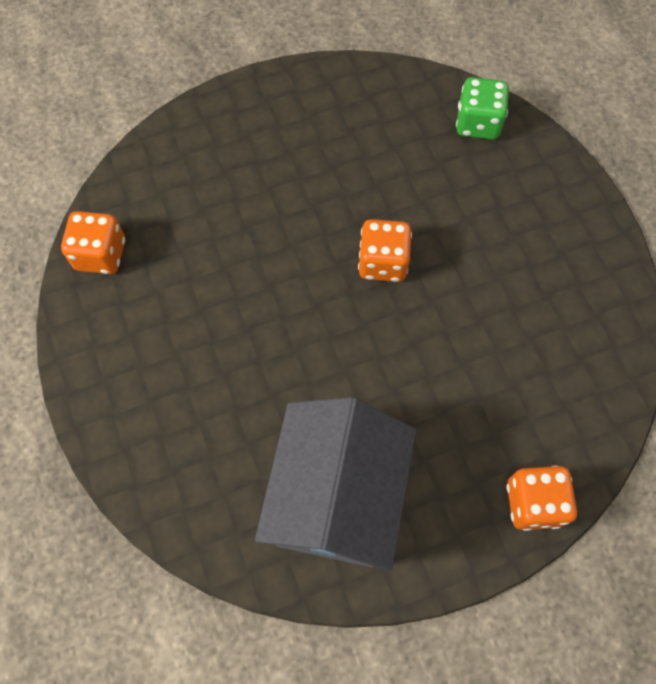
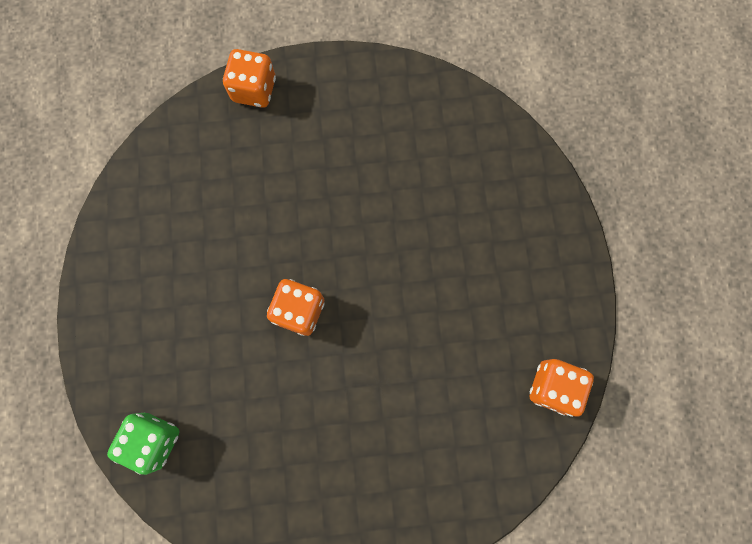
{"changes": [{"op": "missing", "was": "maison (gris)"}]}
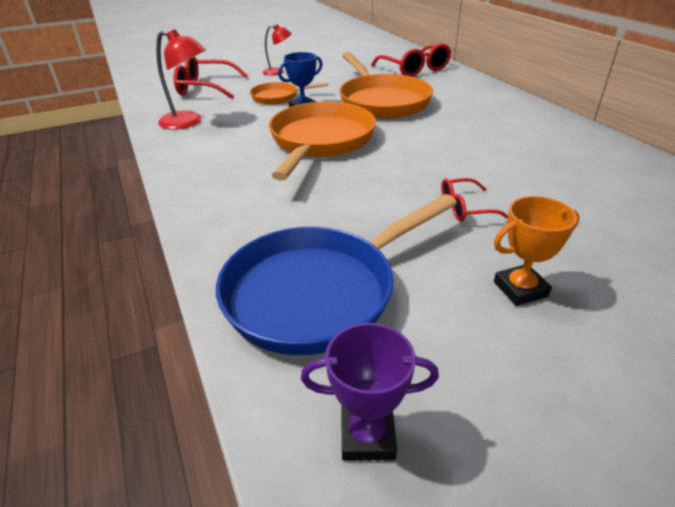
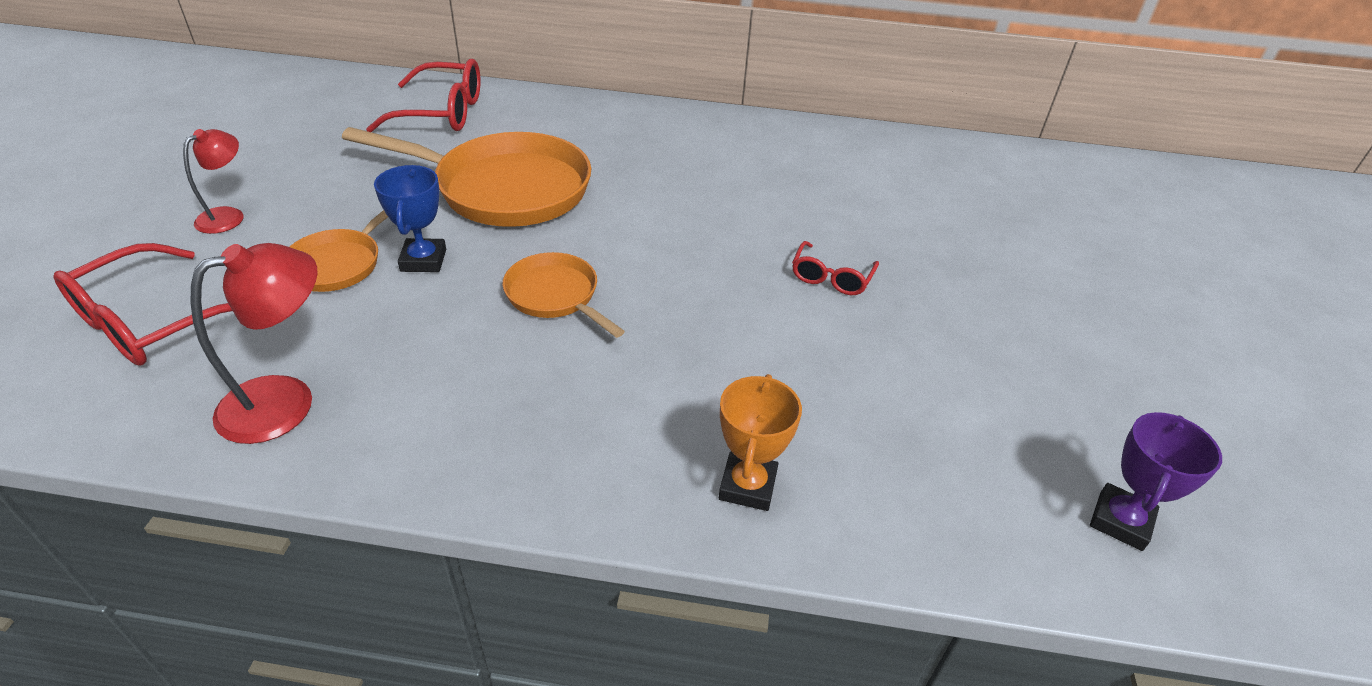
{"changes": [{"op": "missing", "was": "poêle (bleu)"}, {"op": "relocated", "was": "trophée (orange)"}, {"op": "size", "was": "poêle (orange) (no. 2 from left in the first image)", "ratio": 0.53}]}
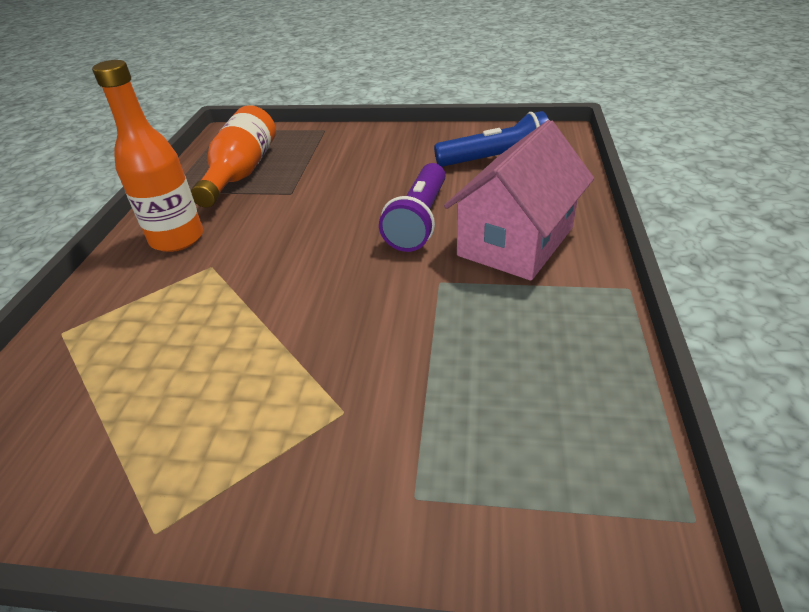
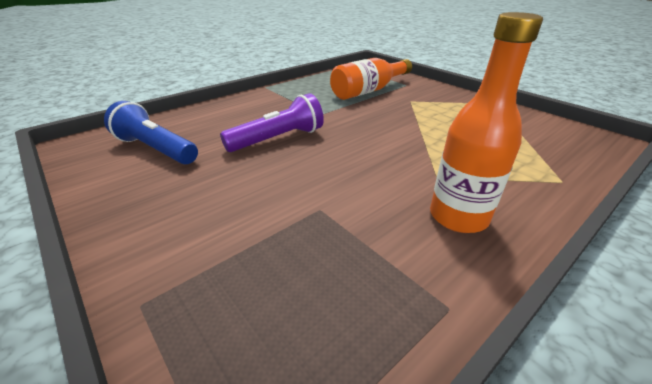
{"changes": [{"op": "missing", "was": "maison (rose)"}, {"op": "relocated", "was": "bouteille (orange) (no. 2 from left in the first image)", "now": "bouteille (orange) (no. 1 from left)"}]}
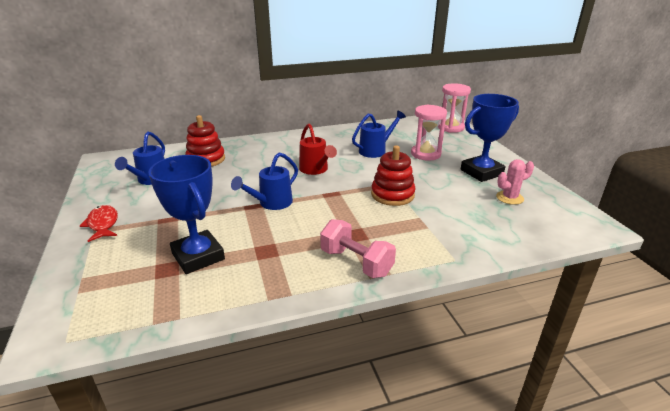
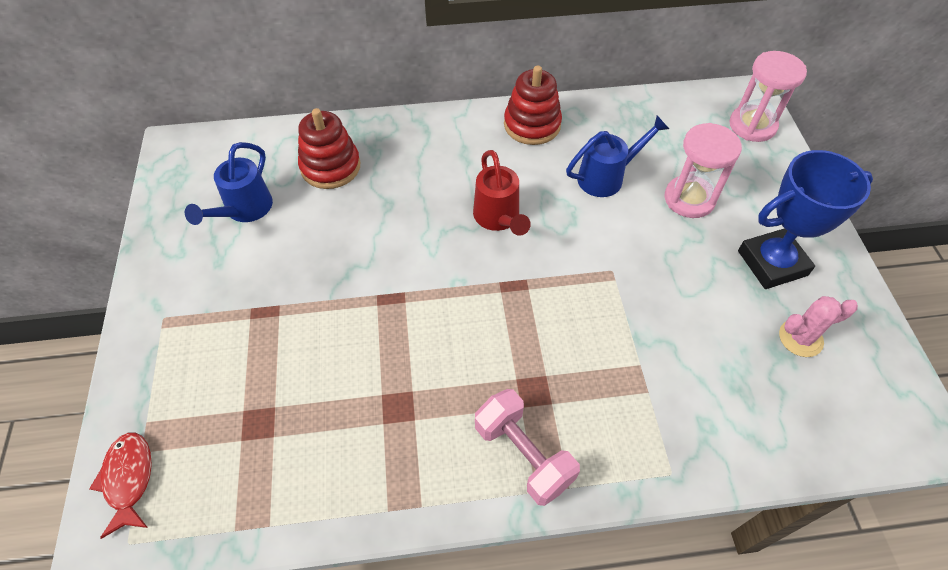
{"changes": [{"op": "missing", "was": "trophée (bleu) (no. 1 from left)"}, {"op": "missing", "was": "arrosoir (bleu) (no. 2 from left)"}, {"op": "relocated", "was": "poisson (rouge)"}, {"op": "relocated", "was": "jouet à empiler (rouge) (no. 2 from left)"}]}
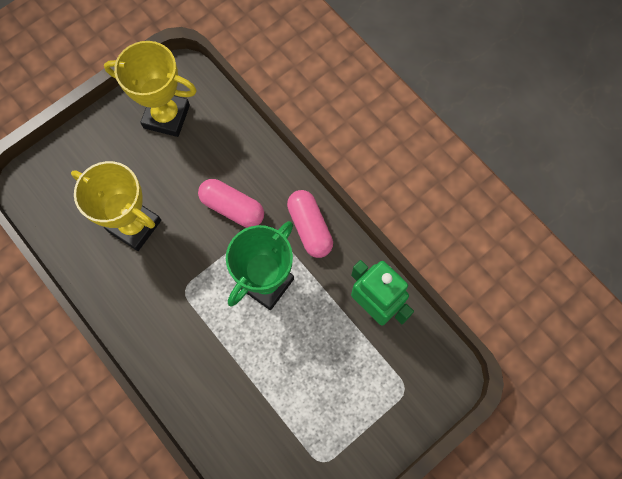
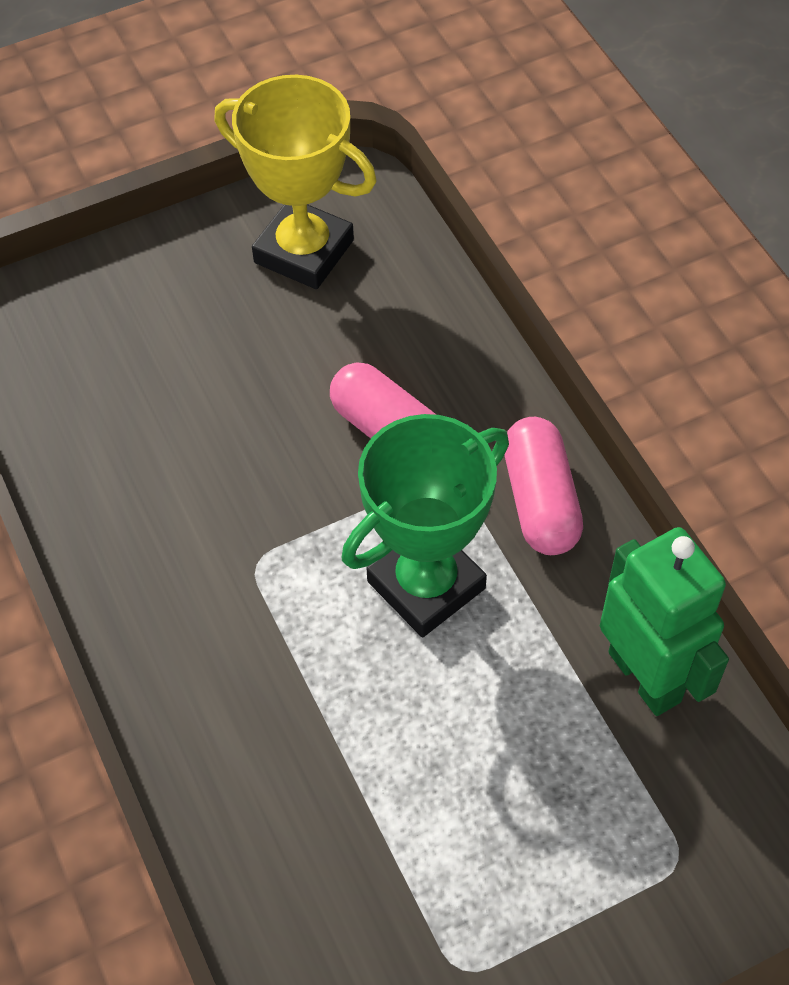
{"changes": [{"op": "missing", "was": "trophée (jaune) (no. 1 from left)"}]}
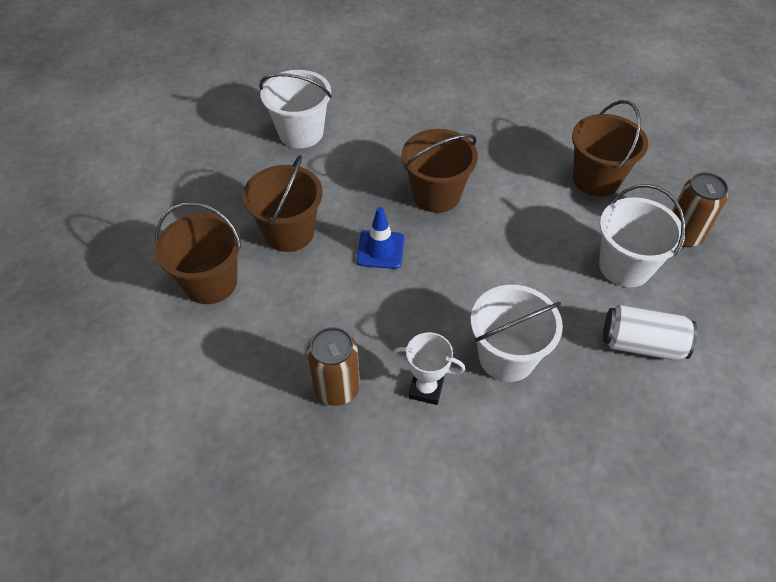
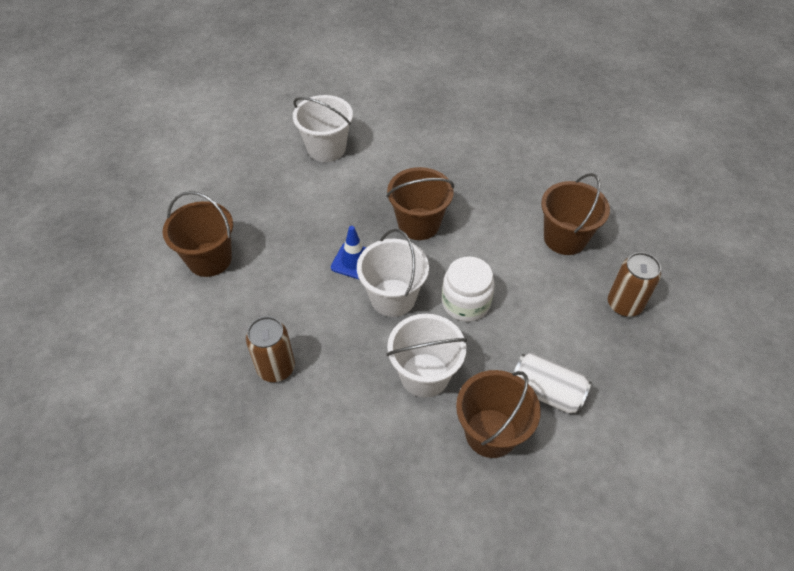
{"changes": [{"op": "missing", "was": "trophée (blanc)"}, {"op": "appeared", "now": "bocal (blanc)"}, {"op": "relocated", "was": "seau (marron) (no. 2 from left in the first image)", "now": "seau (marron) (no. 3 from left)"}, {"op": "relocated", "was": "seau (blanc) (no. 3 from left in the first image)", "now": "seau (blanc) (no. 2 from left)"}]}
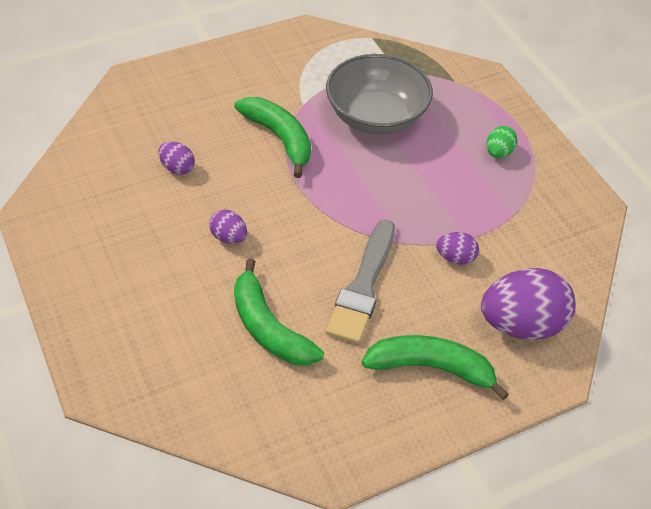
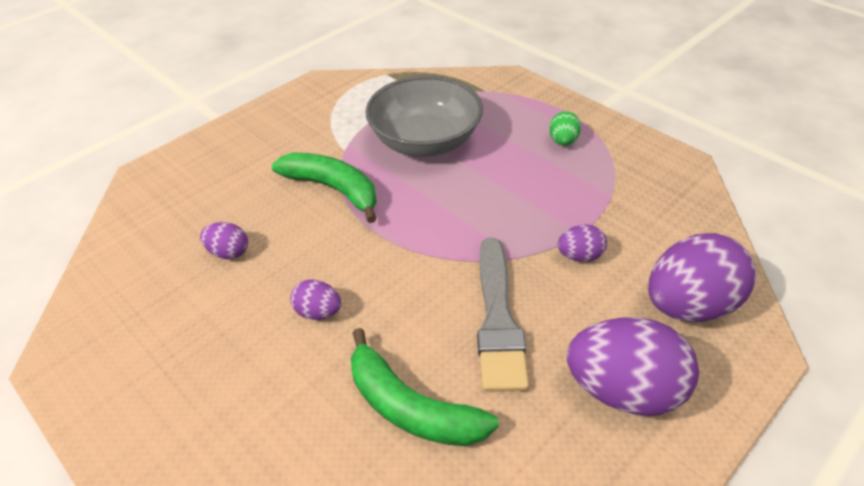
{"changes": [{"op": "exchanged", "was": "banane (vert) (no. 3 from left)", "now": "œuf (violet) (no. 4 from left)"}]}
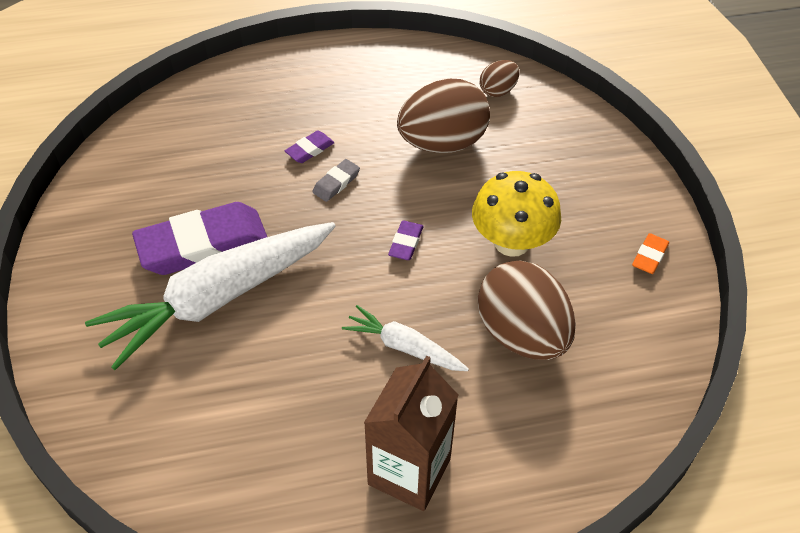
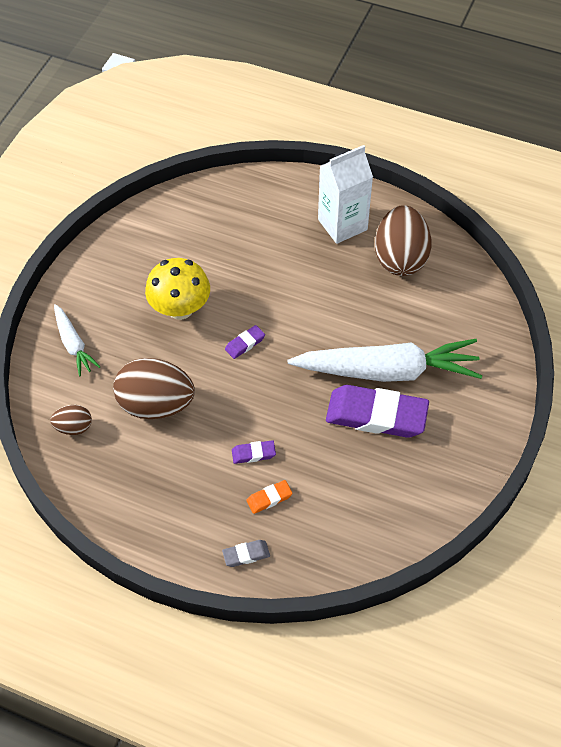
{"changes": [{"op": "relocated", "was": "gomme (gris)"}, {"op": "relocated", "was": "carotte (blanc) (no. 2 from left in the first image)", "now": "carotte (blanc) (no. 1 from left)"}, {"op": "relocated", "was": "œuf (marron) (no. 3 from left)"}, {"op": "relocated", "was": "gomme (orange)"}, {"op": "colour", "was": "brique de lait (marron)", "now": "brique de lait (blanc)"}]}
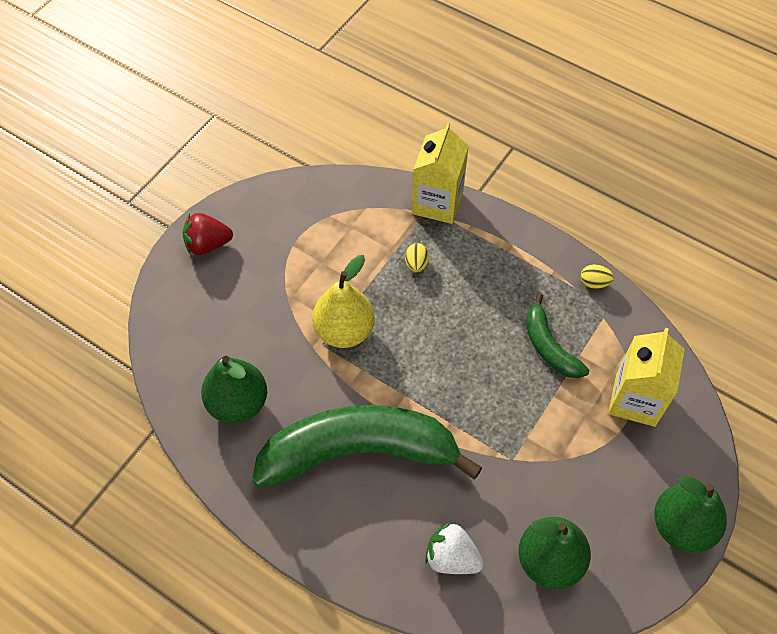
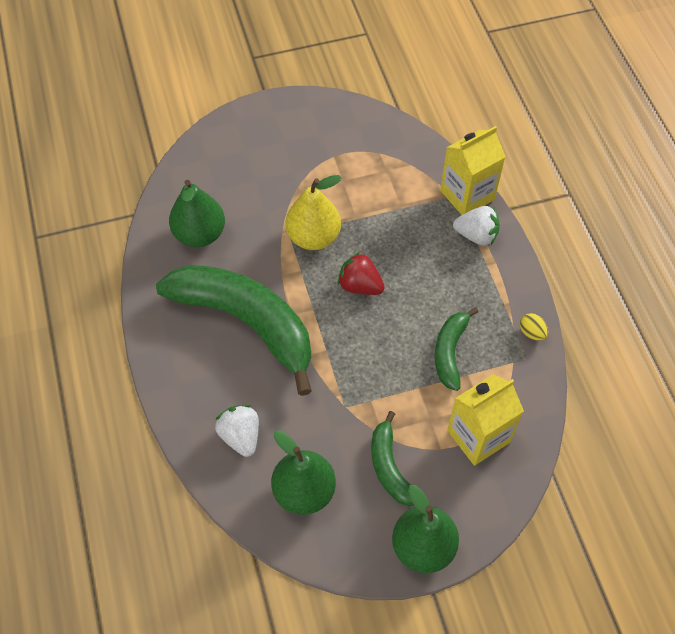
{"changes": [{"op": "missing", "was": "œuf (jaune) (no. 1 from left)"}, {"op": "appeared", "now": "banane (vert) (no. 2 from left)"}, {"op": "appeared", "now": "fraise (blanc) (no. 2 from left)"}, {"op": "relocated", "was": "fraise (rouge)"}]}
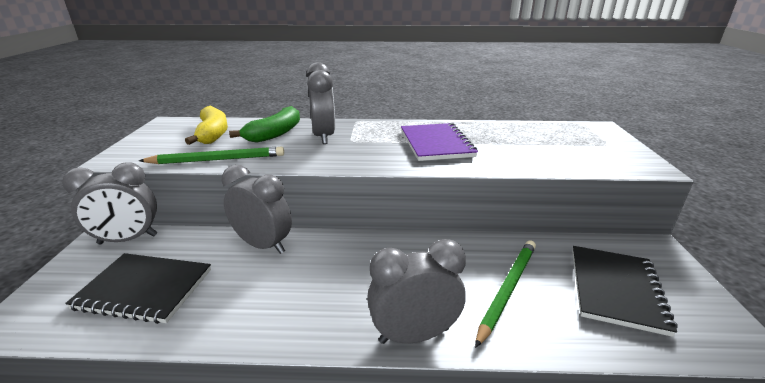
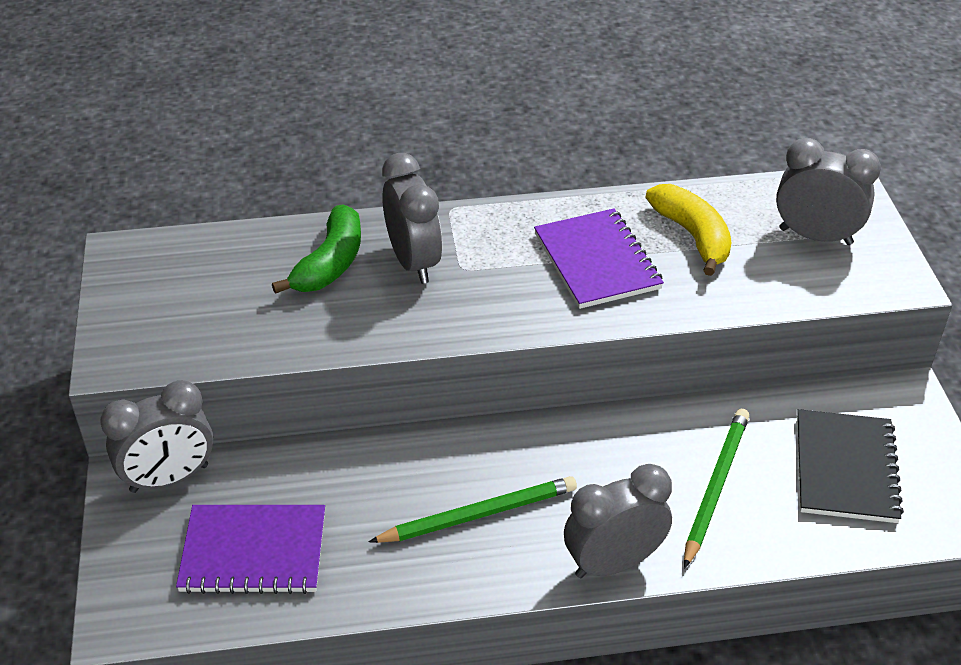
{"changes": [{"op": "relocated", "was": "crayon (vert) (no. 1 from left)"}, {"op": "relocated", "was": "banane (jaune)"}, {"op": "relocated", "was": "réveil (gris) (no. 2 from left in the first image)", "now": "réveil (gris) (no. 4 from left)"}, {"op": "colour", "was": "carnet (noir) (no. 1 from left)", "now": "carnet (violet) (no. 1 from left)"}]}
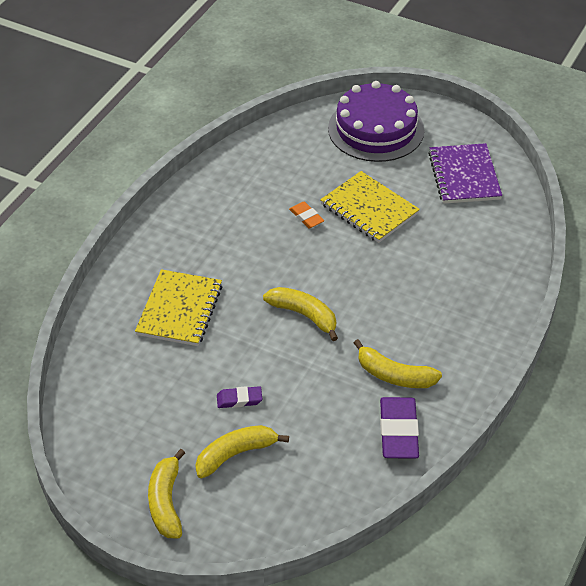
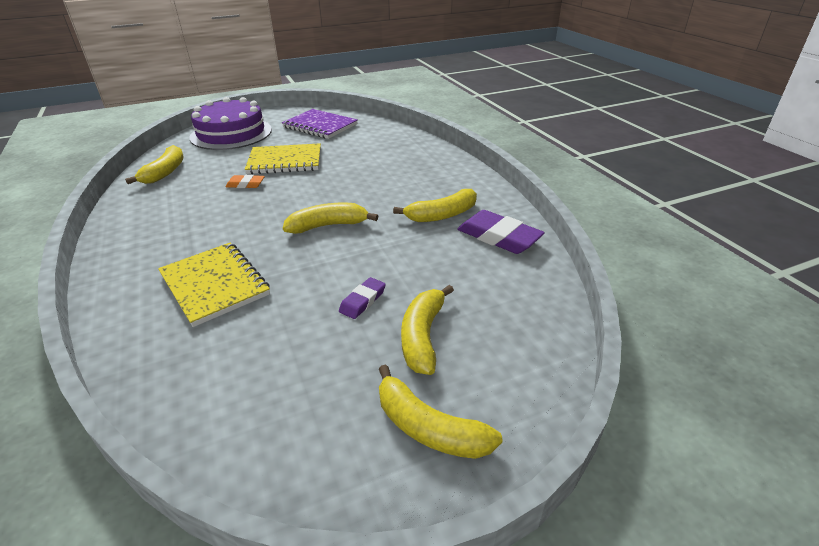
{"changes": [{"op": "appeared", "now": "banane (jaune) (no. 1 from left)"}]}
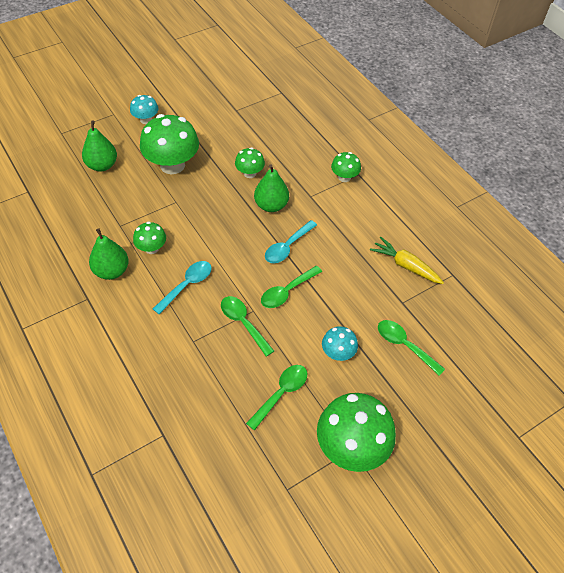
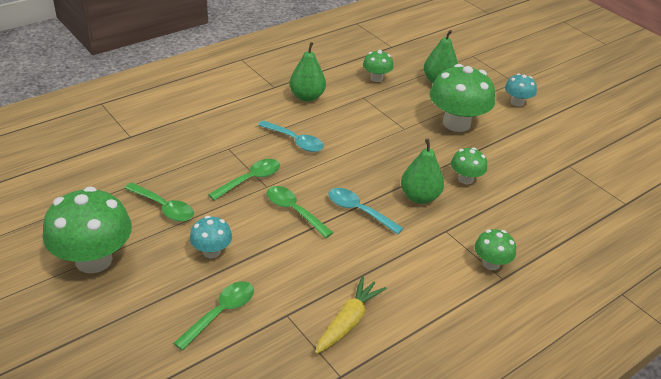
{"changes": [{"op": "relocated", "was": "champignon (vert) (no. 1 from left in the first image)", "now": "champignon (vert) (no. 2 from left)"}]}
